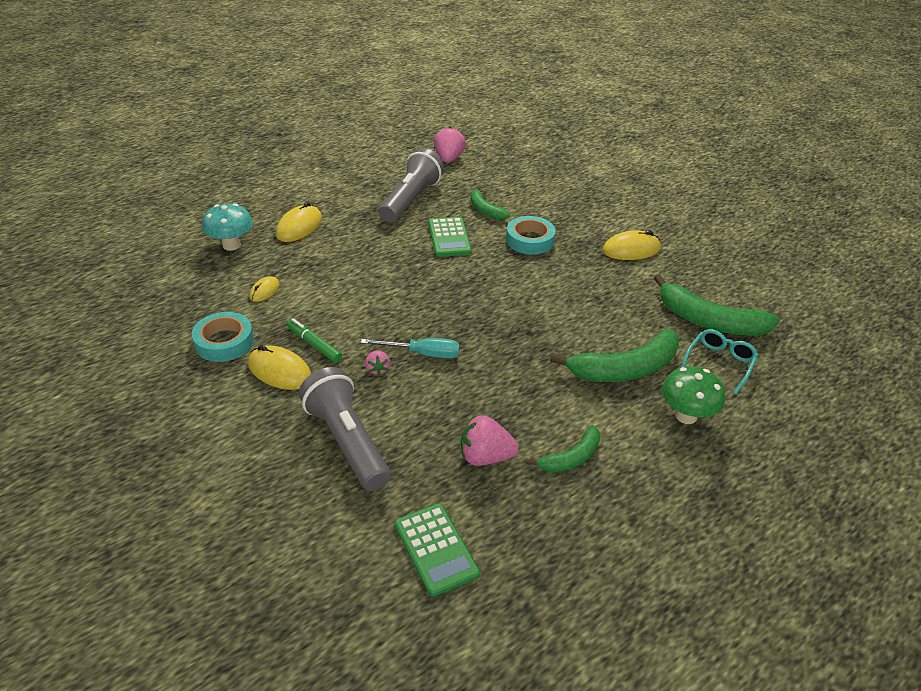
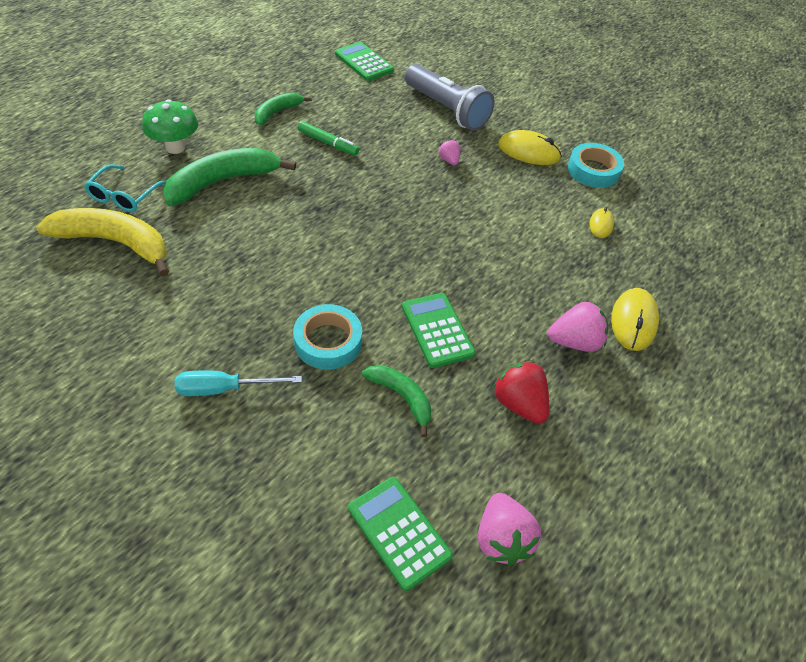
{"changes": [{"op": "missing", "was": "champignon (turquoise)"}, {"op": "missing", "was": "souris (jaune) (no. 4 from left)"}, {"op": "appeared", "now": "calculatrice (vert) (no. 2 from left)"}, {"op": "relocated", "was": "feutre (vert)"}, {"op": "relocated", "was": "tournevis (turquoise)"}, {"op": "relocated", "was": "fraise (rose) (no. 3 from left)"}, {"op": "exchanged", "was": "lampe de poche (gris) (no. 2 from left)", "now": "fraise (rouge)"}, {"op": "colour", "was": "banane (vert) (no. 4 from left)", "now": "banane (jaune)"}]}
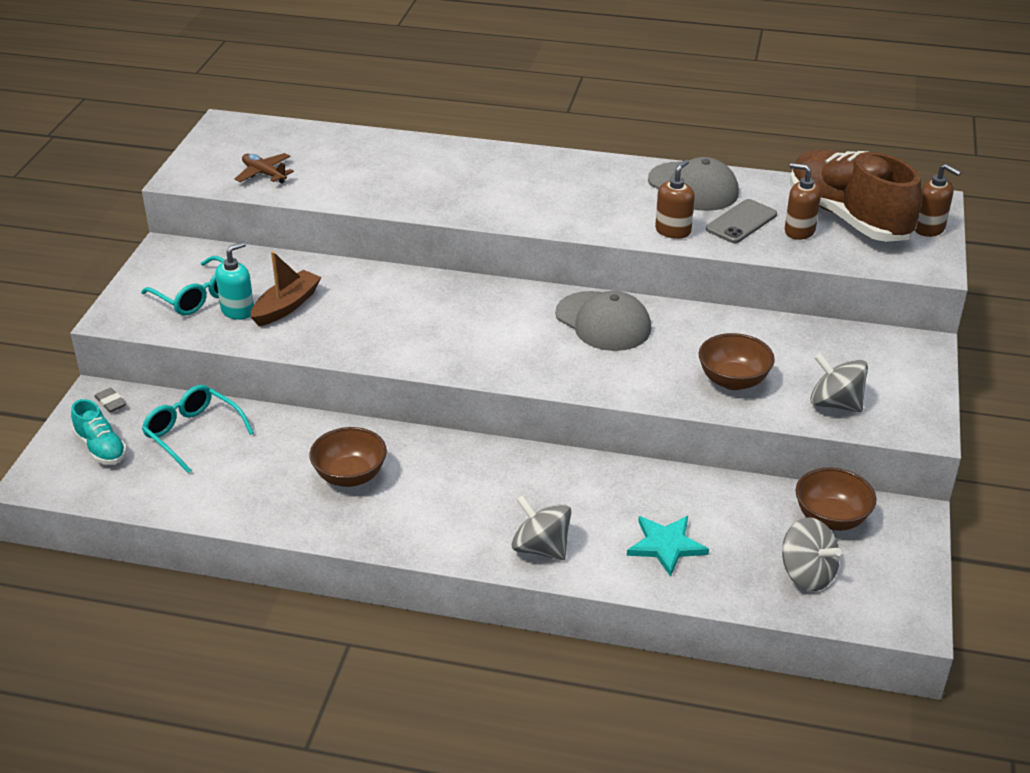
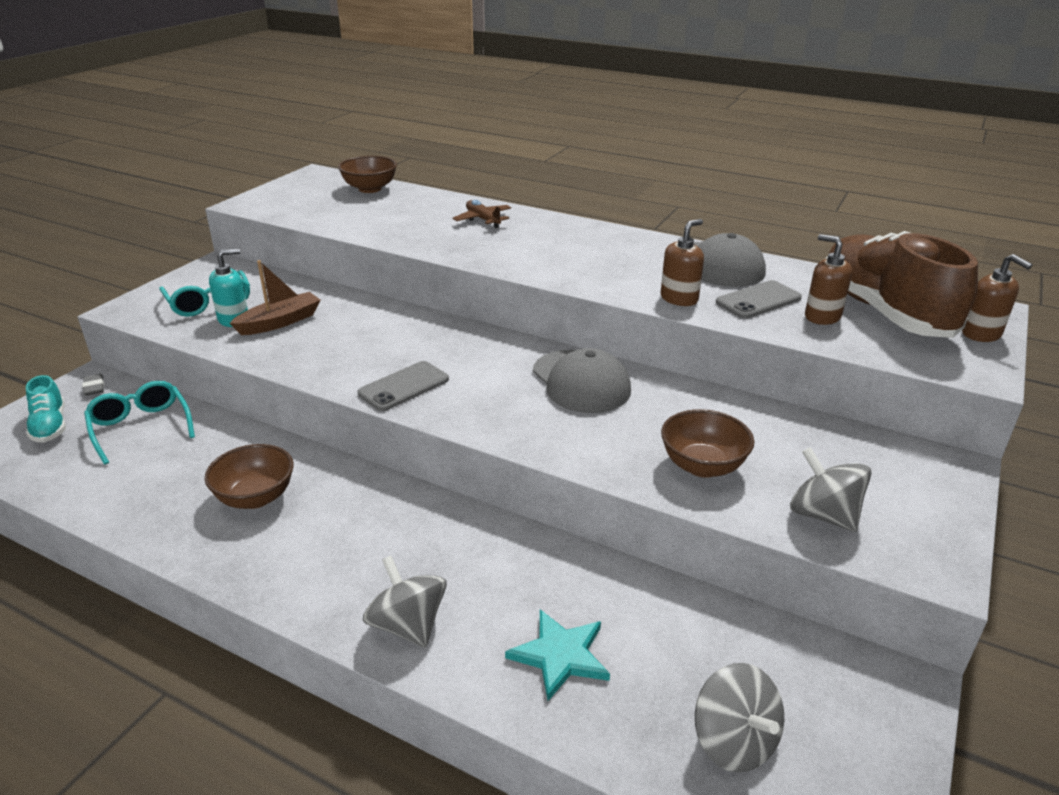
{"changes": [{"op": "appeared", "now": "téléphone (gris) (no. 1 from left)"}, {"op": "relocated", "was": "avion (marron)"}, {"op": "relocated", "was": "bol (marron) (no. 3 from left in the first image)", "now": "bol (marron) (no. 2 from left)"}]}
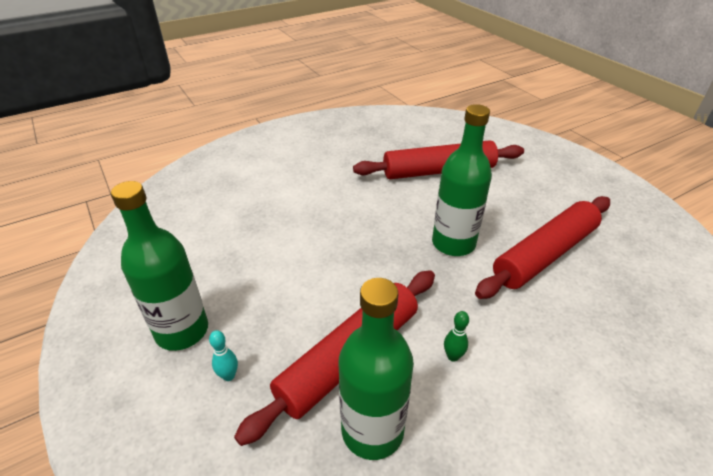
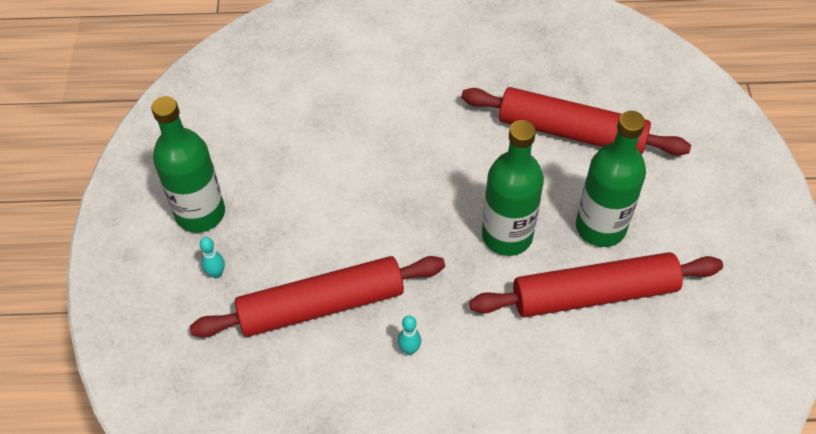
{"changes": [{"op": "relocated", "was": "bouteille (vert) (no. 2 from left in the first image)", "now": "bouteille (vert) (no. 3 from left)"}, {"op": "colour", "was": "quille (vert)", "now": "quille (turquoise) (no. 2 from left)"}]}
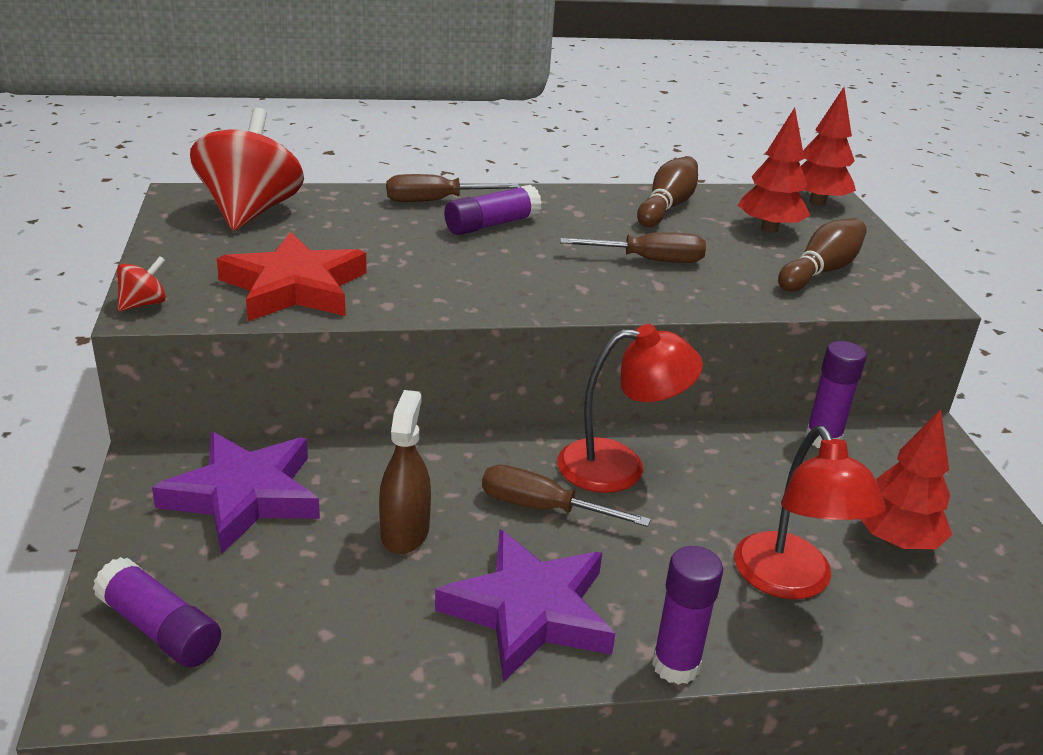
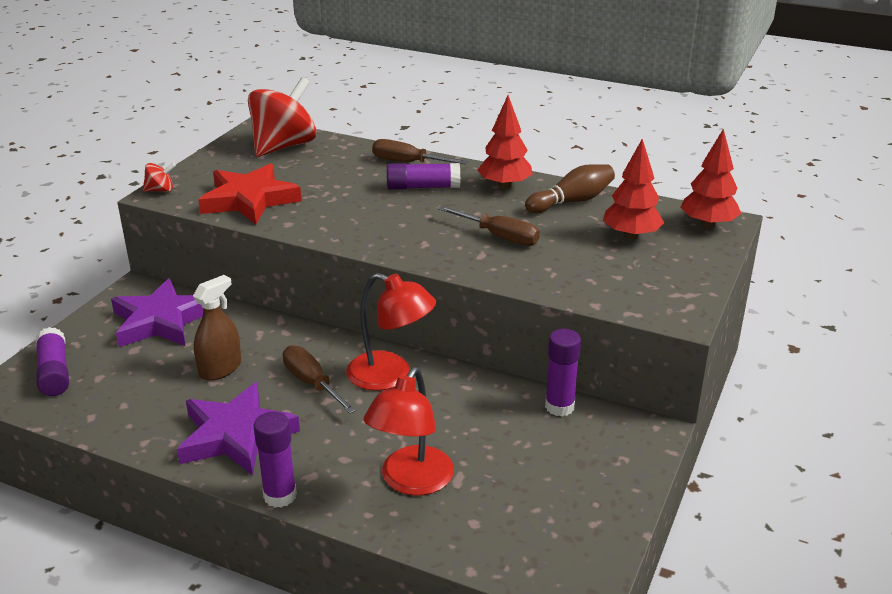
{"changes": [{"op": "missing", "was": "quille (marron) (no. 2 from left)"}, {"op": "relocated", "was": "arbre (rouge) (no. 3 from left in the first image)", "now": "arbre (rouge) (no. 1 from left)"}]}
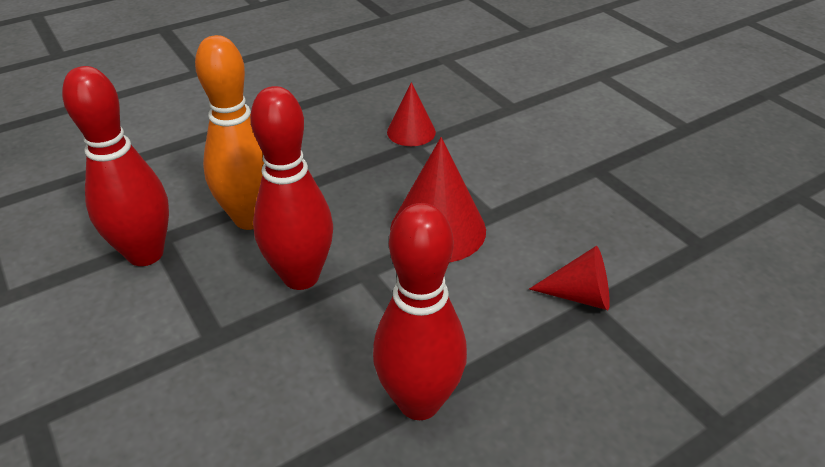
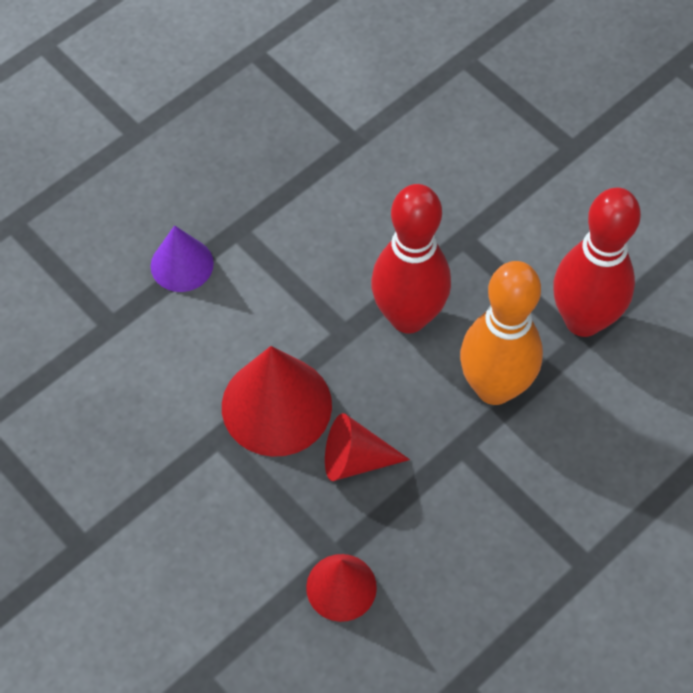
{"changes": [{"op": "missing", "was": "quille (rouge) (no. 3 from left)"}, {"op": "appeared", "now": "cône (violet)"}, {"op": "relocated", "was": "cône (rouge) (no. 3 from left)"}]}
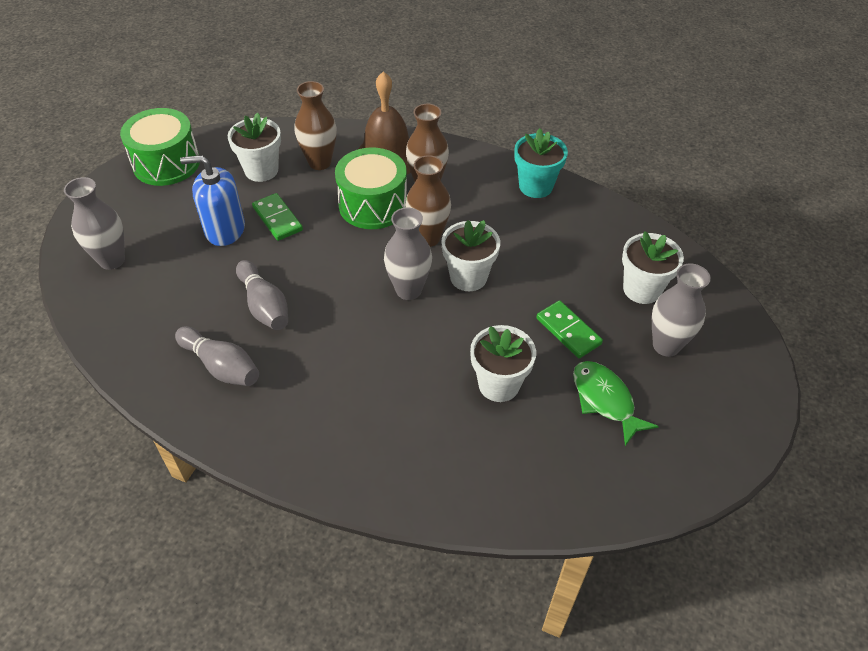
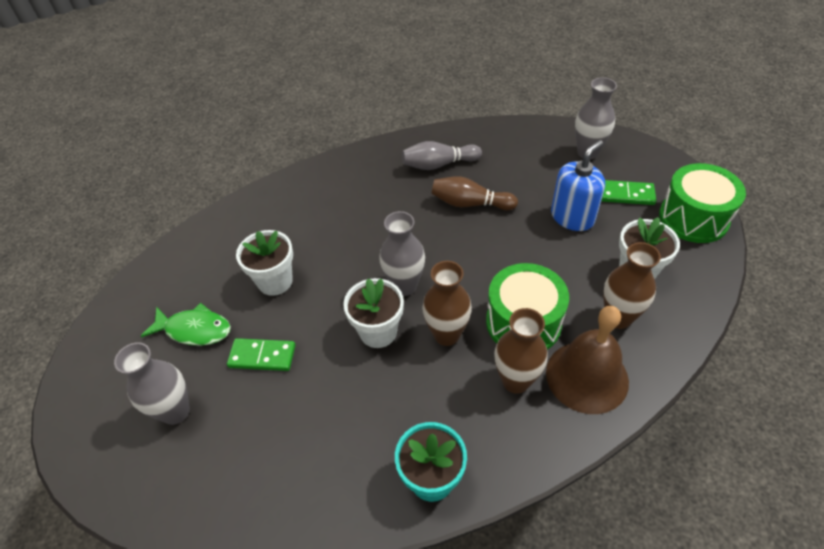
{"changes": [{"op": "missing", "was": "pot de fleurs (blanc) (no. 4 from left)"}, {"op": "relocated", "was": "domino (vert) (no. 1 from left in the first image)", "now": "domino (vert) (no. 2 from left)"}, {"op": "colour", "was": "quille (gris) (no. 2 from left)", "now": "quille (marron)"}]}
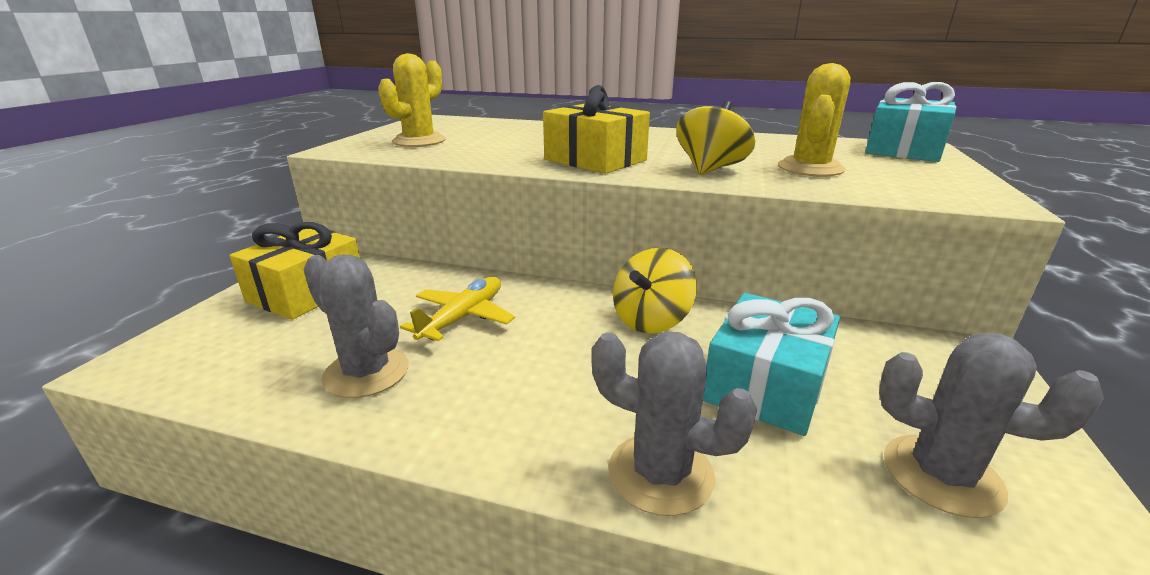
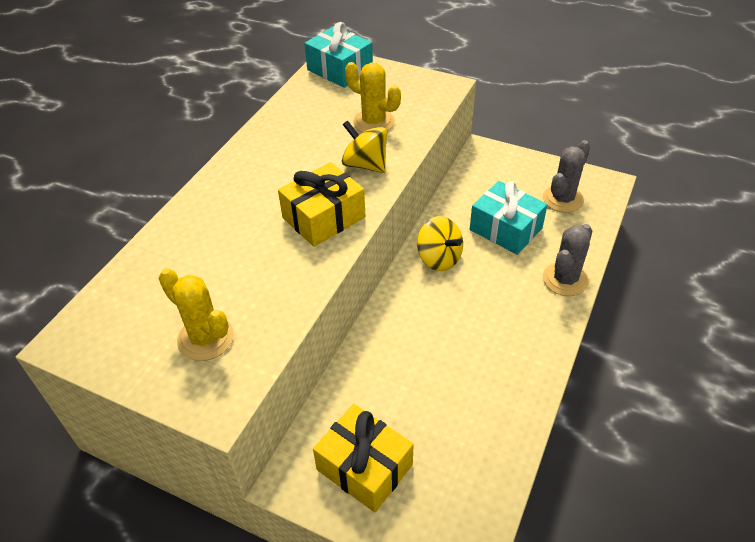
{"changes": [{"op": "missing", "was": "cactus (gris) (no. 1 from left)"}, {"op": "missing", "was": "avion (jaune)"}]}
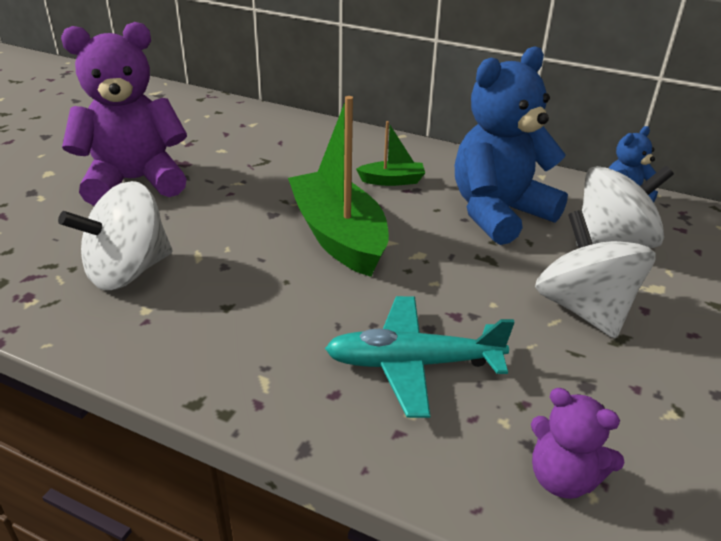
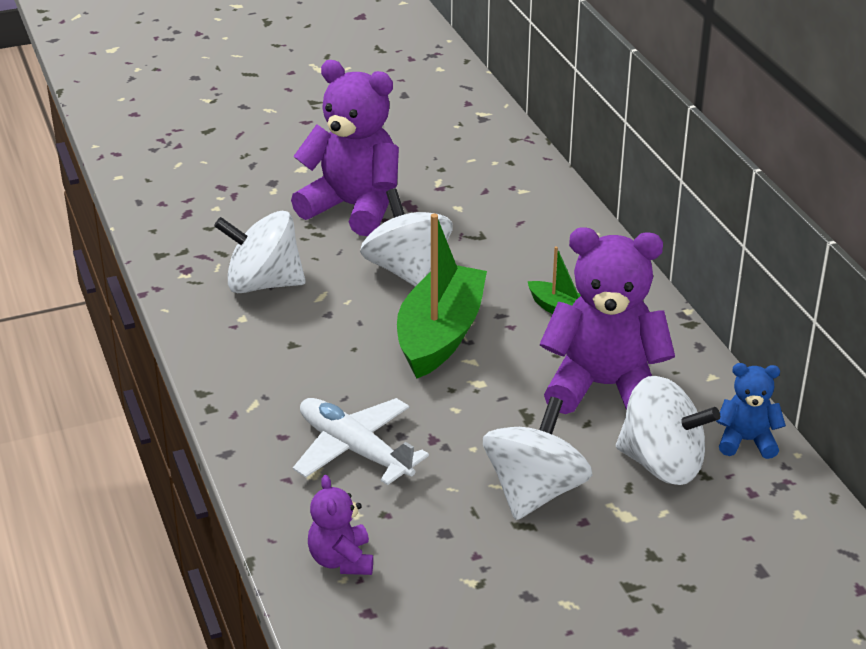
{"changes": [{"op": "appeared", "now": "toupie (blanc) (no. 2 from left)"}, {"op": "colour", "was": "avion (turquoise)", "now": "avion (blanc)"}, {"op": "colour", "was": "ours en peluche (bleu) (no. 1 from left)", "now": "ours en peluche (violet) (no. 3 from left)"}]}
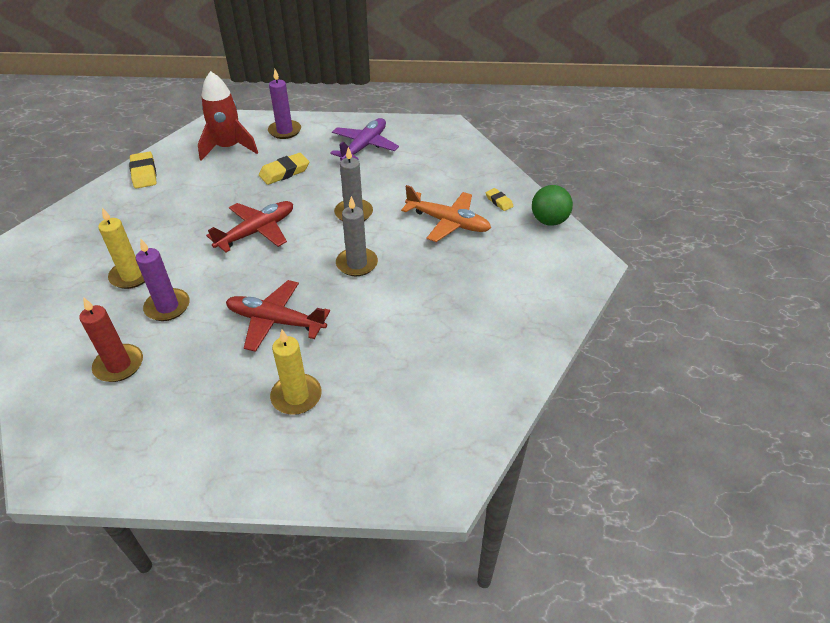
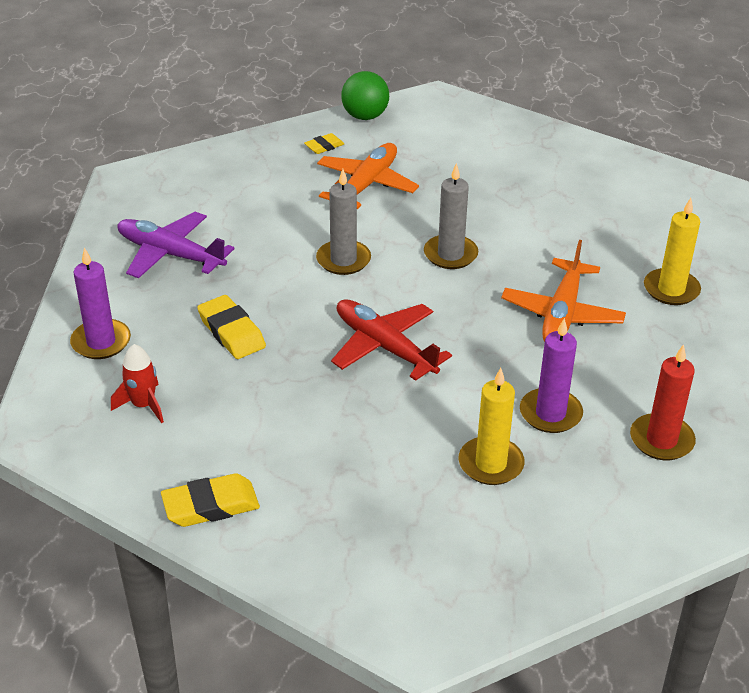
{"changes": [{"op": "colour", "was": "avion (rouge) (no. 2 from left)", "now": "avion (orange) (no. 2 from left)"}, {"op": "size", "was": "fusée (rouge)", "ratio": 0.55}]}
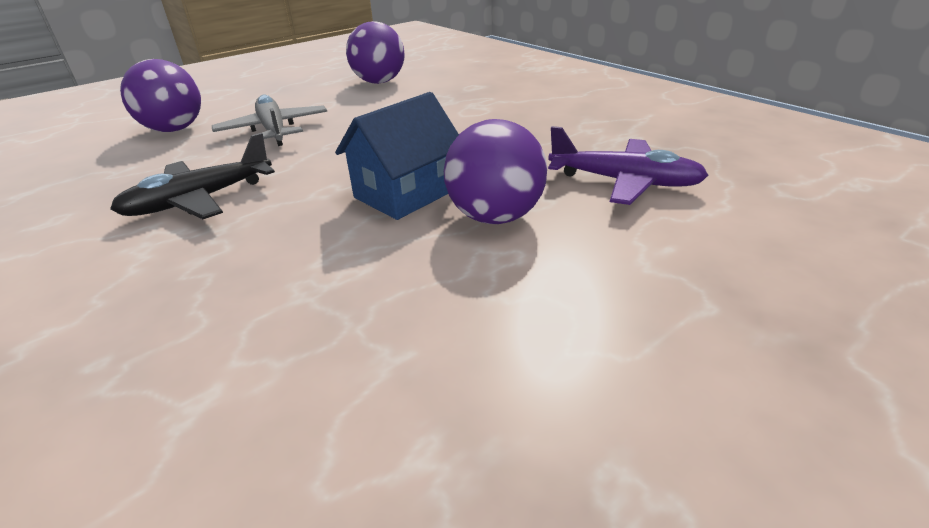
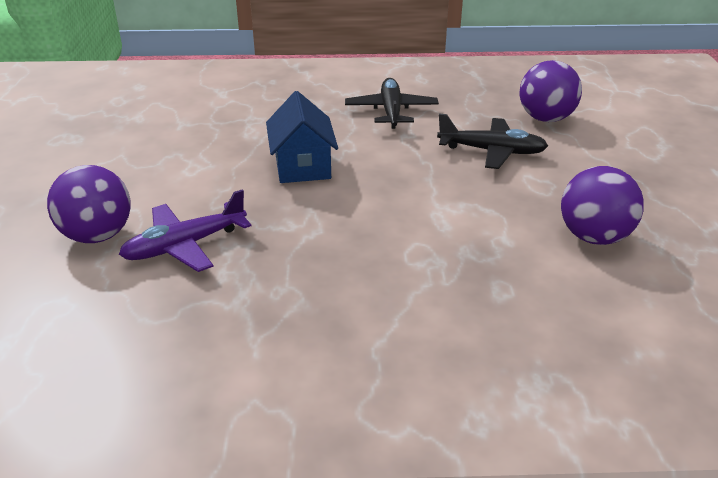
{"changes": [{"op": "relocated", "was": "balle (violet) (no. 3 from left in the first image)", "now": "balle (violet) (no. 1 from left)"}, {"op": "colour", "was": "avion (gris)", "now": "avion (noir) (no. 2 from left)"}]}
